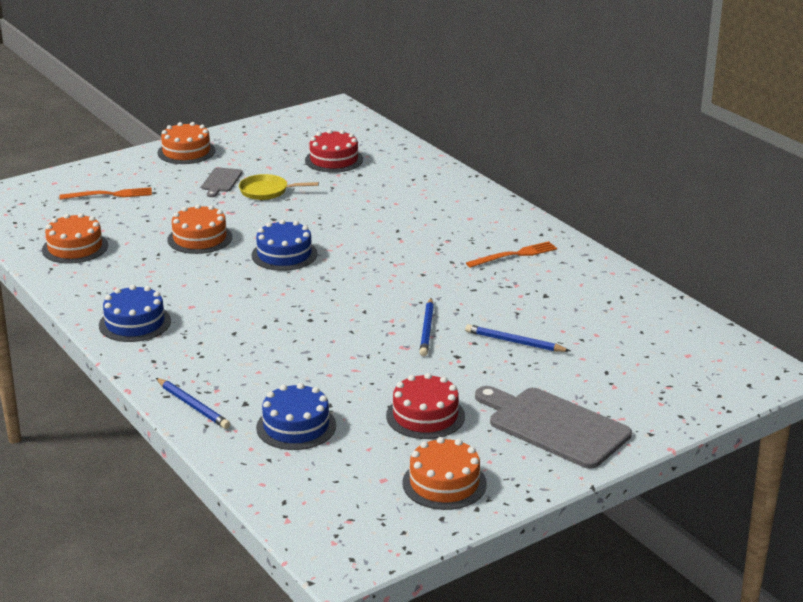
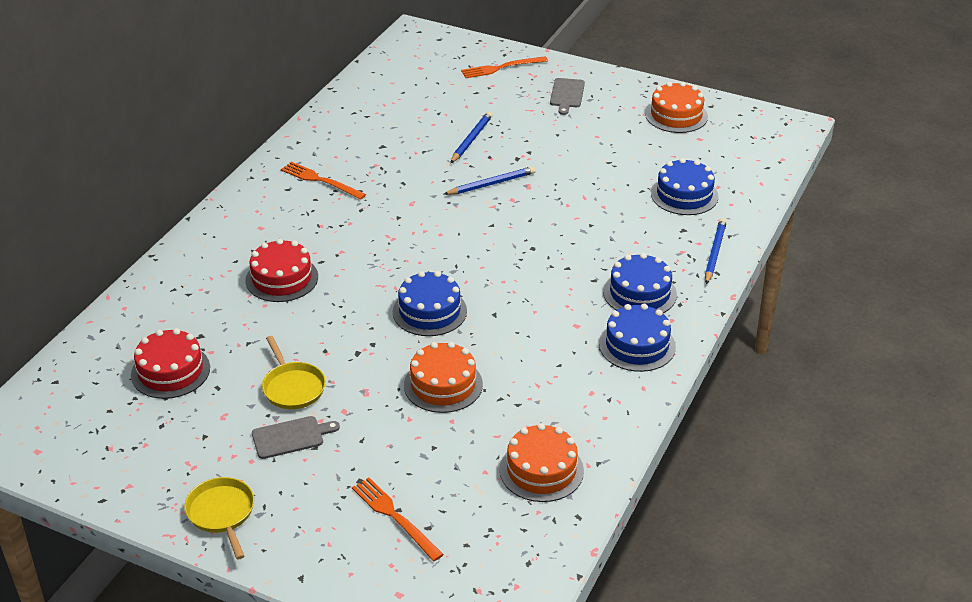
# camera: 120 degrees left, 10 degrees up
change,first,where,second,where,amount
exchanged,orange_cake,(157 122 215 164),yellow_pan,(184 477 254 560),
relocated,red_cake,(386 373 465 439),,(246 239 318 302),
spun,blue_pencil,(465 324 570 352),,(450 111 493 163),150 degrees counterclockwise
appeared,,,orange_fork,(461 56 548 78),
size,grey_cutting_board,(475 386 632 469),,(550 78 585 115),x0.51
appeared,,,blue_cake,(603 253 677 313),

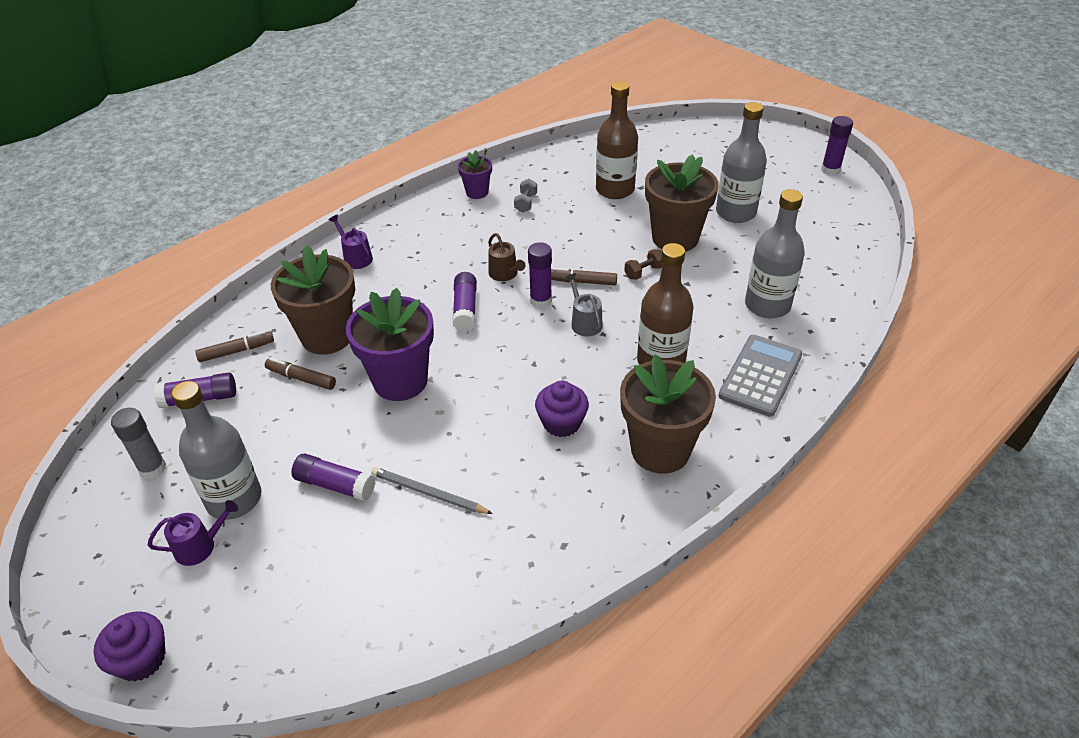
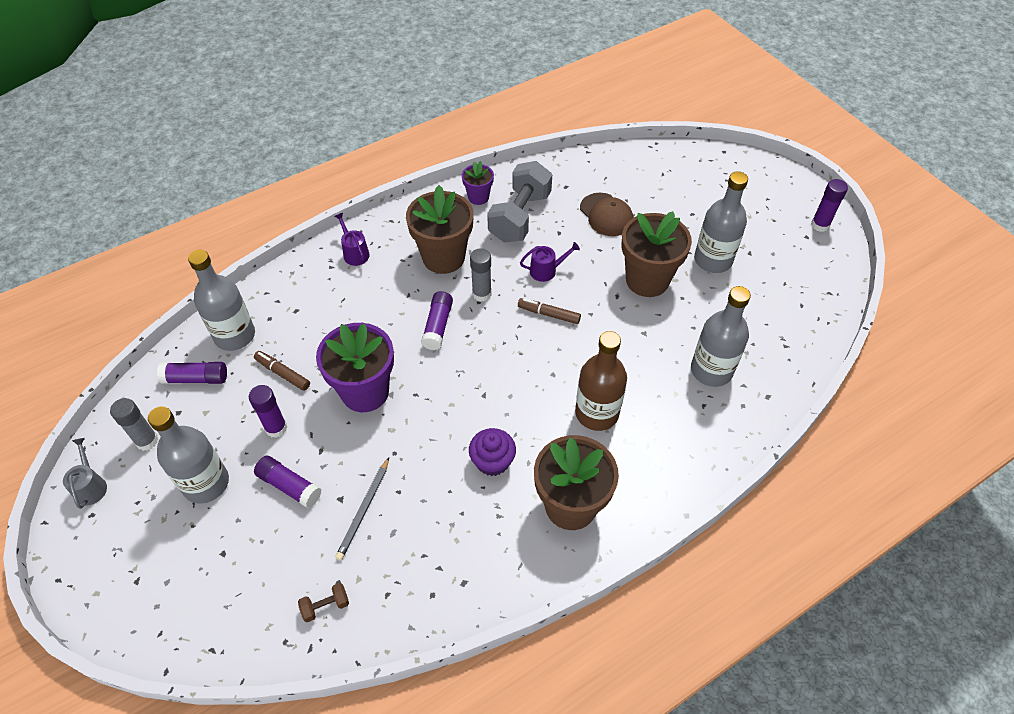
# camera: 10 degrees right, 10 degrees up
change,first,where,second,where,amount
relocated,grey_watering_can,(566 273 603 336),,(63 438 107 509),
exchanged,brown_marker,(195 331 274 362),grey_bottle,(188 250 255 351),
relocated,purple_glue_stick,(528 242 552 308),,(249 385 287 438),
relocated,brown_dumbbell,(624 249 662 280),,(298 583 349 622),
spun,grey_pencil,(371 467 493 514),,(335 458 389 560),105 degrees counterclockwise
relocated,brown_flower_pot,(271 245 355 355),,(406 185 474 274),
exchanged,brown_watering_can,(488 233 525 281),grey_glue_stick,(470 248 492 302),
size,grey_dumbbell,(514 179 537 213),,(487 161 552 243),x2.46
relocated,purple_watering_can,(148 500 238 566),,(520 242 580 282),
exchanged,brown_bottle,(596 81 638 199),brown_cap,(580 193 633 236),
missing,purple_cupcake,(93 611 165 681),,,
missing,grey_calculator,(719 335 802 417),,,

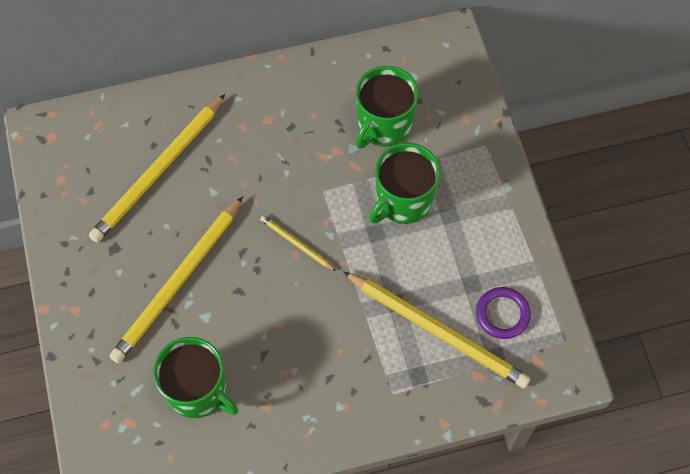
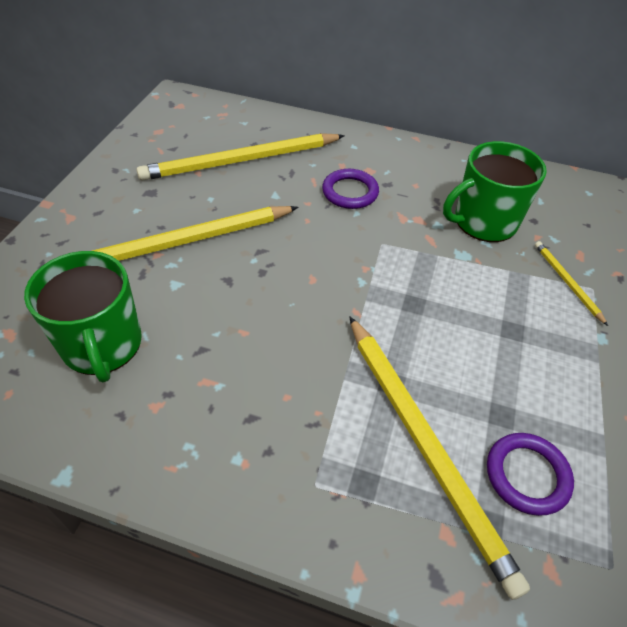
# camera: 30 degrees right, 15 degrees down
change,first,where,second,where,amount
appeared,,,purple_ring,(322 169 379 209),
relocated,yellow_pencil,(260 216 336 271),,(535 241 608 326),
missing,green_mug,(369 143 440 224),,,

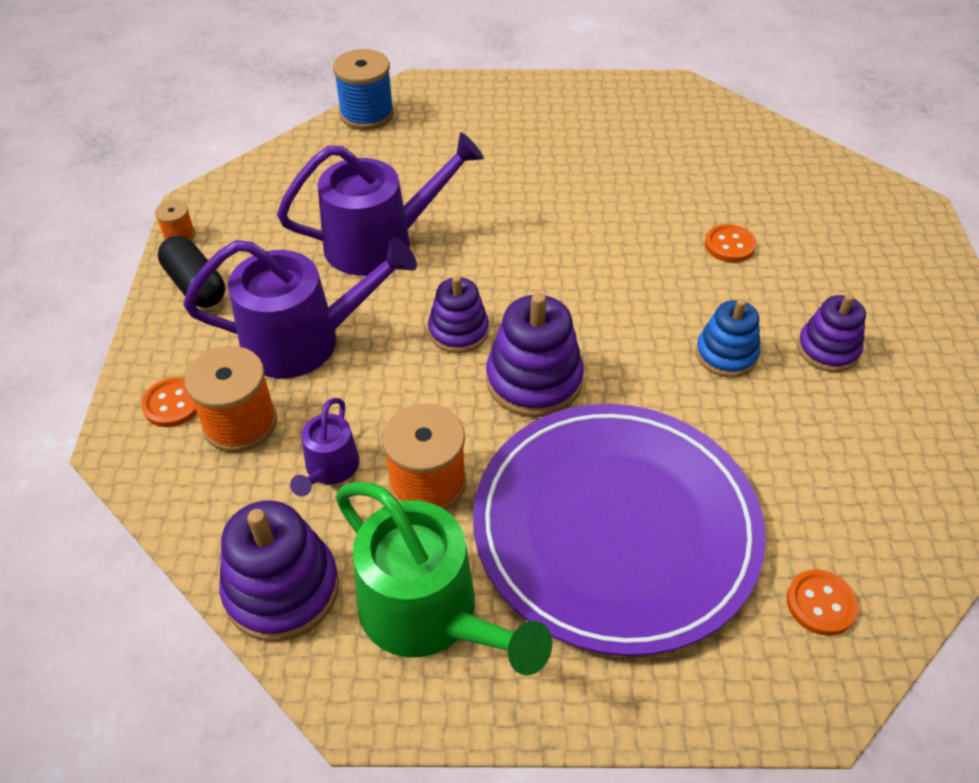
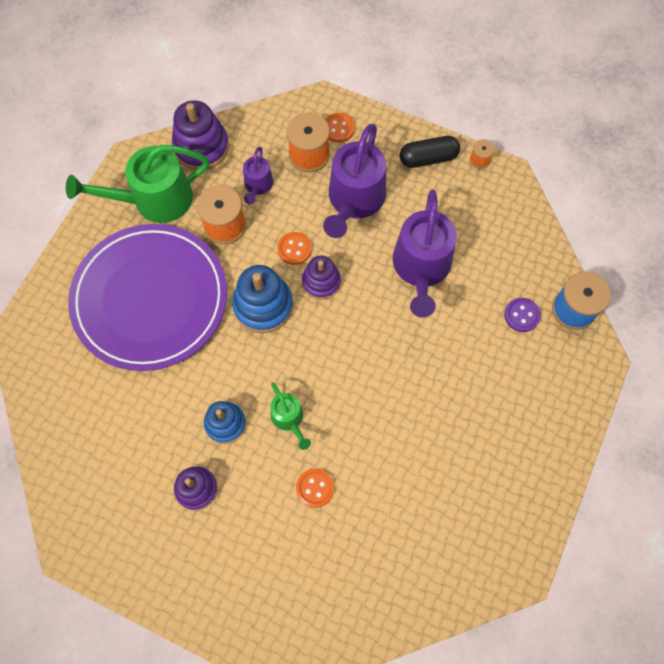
# camera: 115 degrees right, 20 degrees up
change,first,where,second,where,amount
colour,purple_stacking_toy,(486 293 584 417),blue_stacking_toy,(232 265 293 333),
spun,purple_watering_can,(290 398 359 497),,(243 147 273 204),120 degrees counterclockwise
appeared,,,green_watering_can,(270 382 311 450),
relocated,orange_button,(786 569 859 636),,(277 232 312 265),
appeared,,,purple_button,(504 298 541 332),

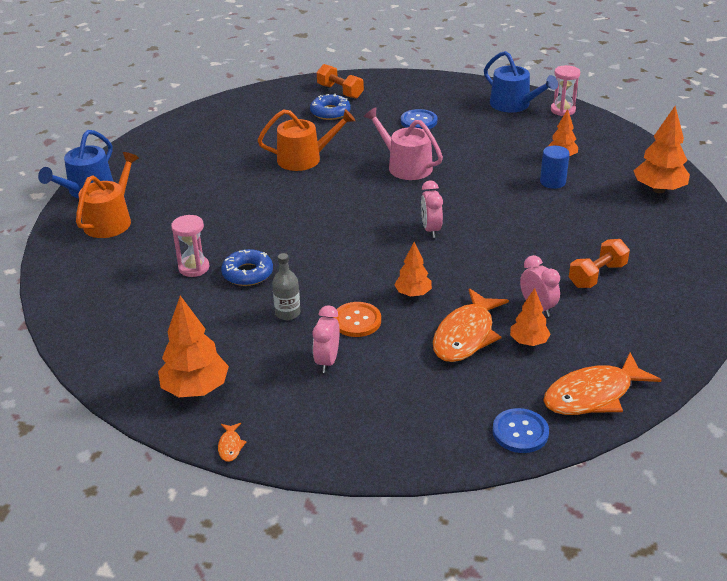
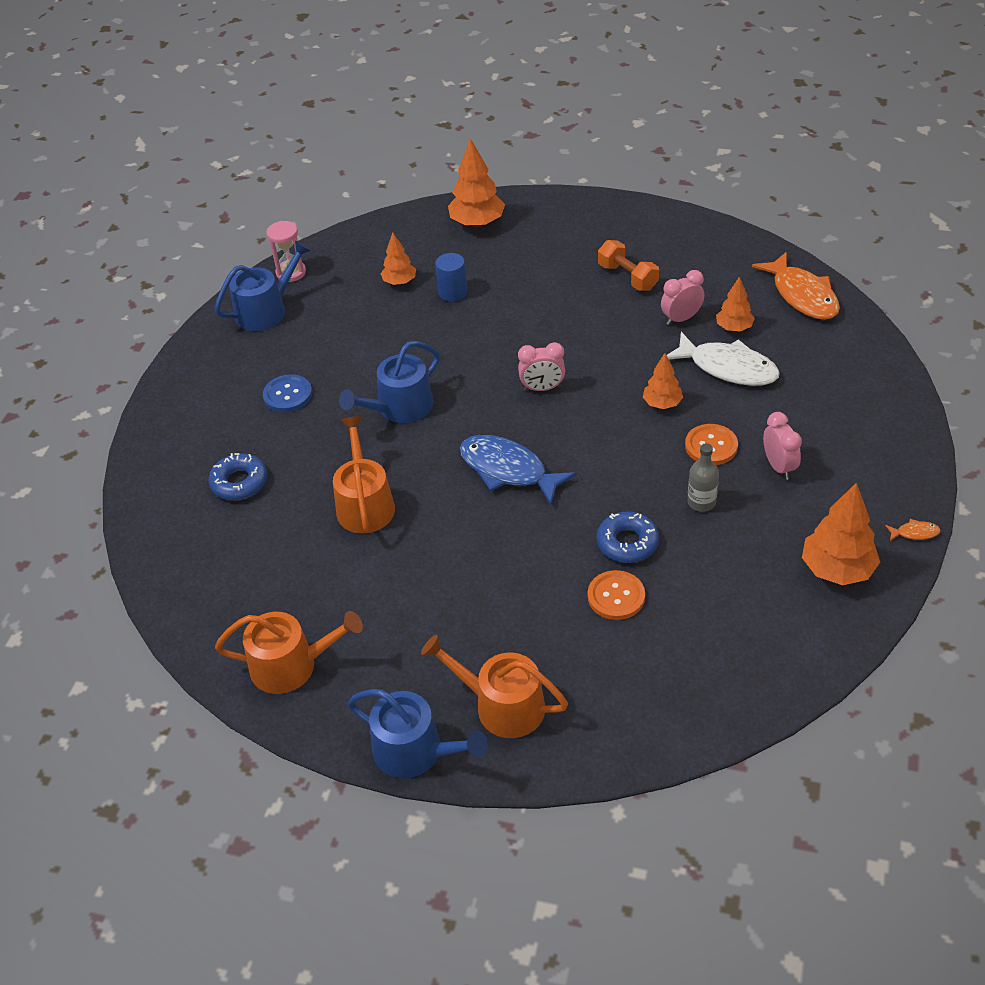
# camera: 85 degrees left, 10 degrees up
change,first,where,second,where,amount
appeared,,,orange_watering_can,(215 611 363 694),
colour,pink_watering_can,(364 107 443 180),blue_watering_can,(339 341 440 423),
appeared,,,blue_fish,(460 435 576 505),
exchanged,pink_hourglass,(171 215 209 277),orange_button,(588 570 645 620),
colour,orange_fish,(433 288 509 362),white_fish,(667 332 780 386),
spun,pink_clock,(313 305 340 373),,(763 412 802 480),120 degrees counterclockwise
missing,orange_dumbbell,(317 64 364 99),,,
missing,blue_button,(492 408 549 453),,,

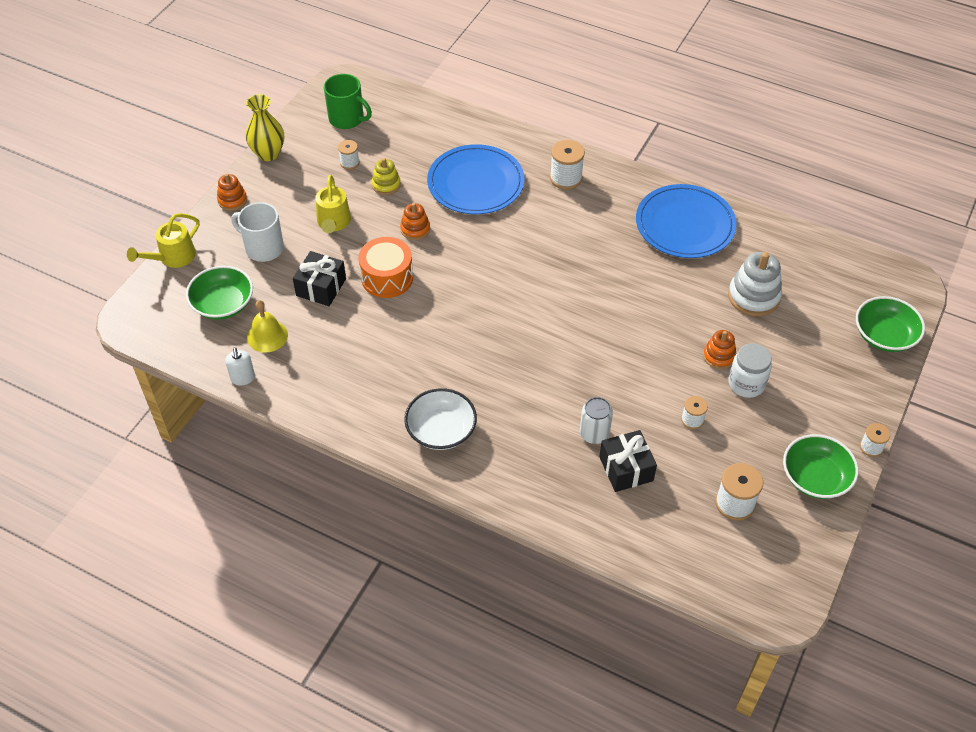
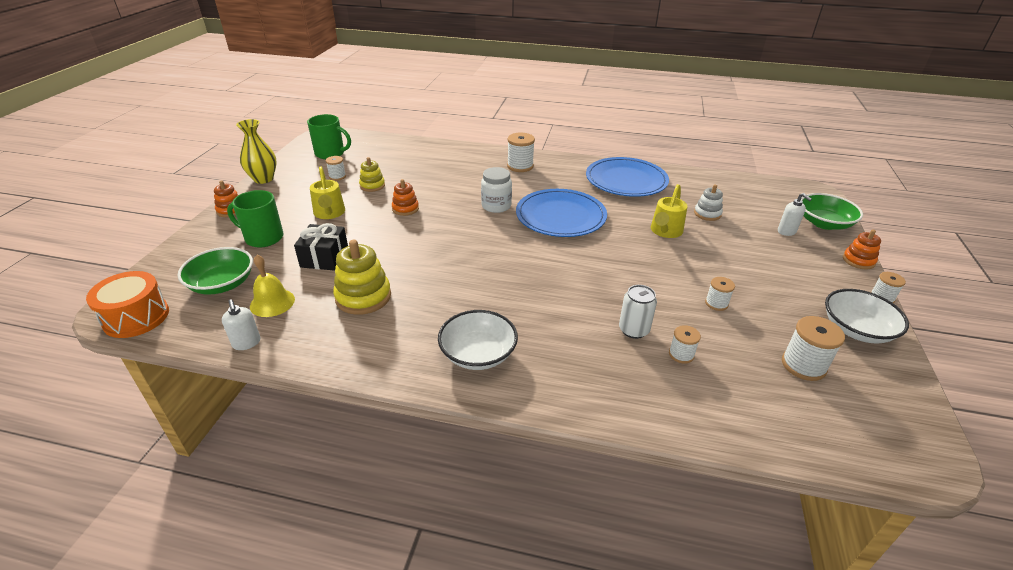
# camera: 15 degrees left, 15 degrees down
change,first,where,second,where,amount
relocated,orange_drum,(359 237 413 298),,(86 271 169 338),
colour,white_mug,(231 202 284 262),green_mug,(227 190 283 248),
appeared,,,yellow_stacking_toy,(333 240 391 315),
relocated,white_jar,(728 344 772 398),,(481 167 512 213),
relocated,blue_plate,(427 144 525 214),,(516 189 607 237),
relocated,yellow_watering_can,(127 213 200 268),,(651 184 688 238),
exchanged,black_gift,(599 430 657 492),white_spool,(669 325 701 364),
size,white_stacking_toy,(728 252 782 316),,(694 184 723 221),x0.60
appeared,,,white_soap_dispenser,(778 193 812 236),
colour,green_bowl,(783 434 859 499),white_bowl,(825 289 909 344),
relocated,orange_stacking_toy,(703 330 736 369),,(843 229 881 270),

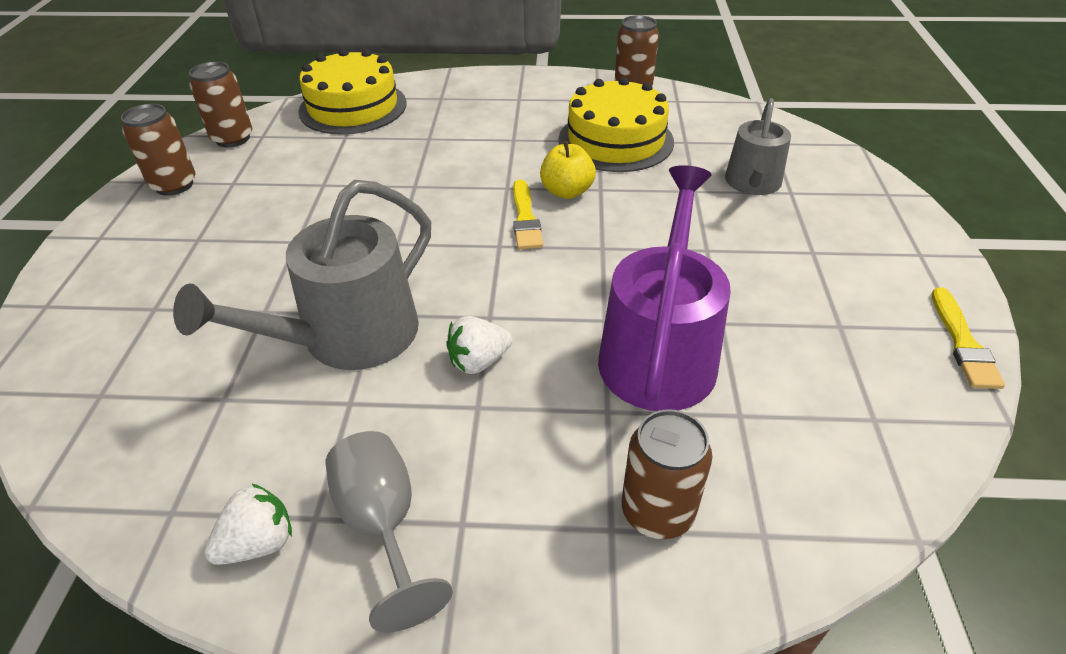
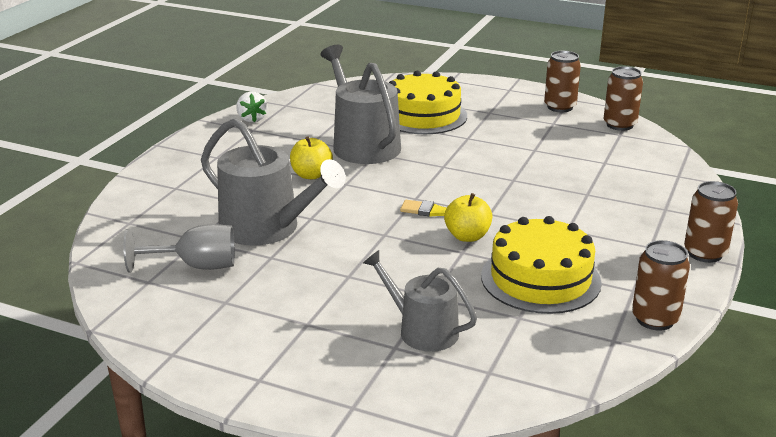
# camera: 110 degrees right, 15 degrees down
change,first,where,second,where,amount
relocated,grey_goblet,(326 431 453 633),,(123 224 235 272),
colour,purple_watering_can,(598 165 731 411),grey_watering_can,(201 118 346 246),
exchanged,white_strawberry,(446 316 512 374),yellow_apple,(290 136 333 179),
relocated,yellow_cake,(298 49 407 135),,(389 71 467 134),
relocated,brown_can,(622 409 712 539),,(684 181 738 263),
missing,yellow_brush,(932 287 1005 389),,,

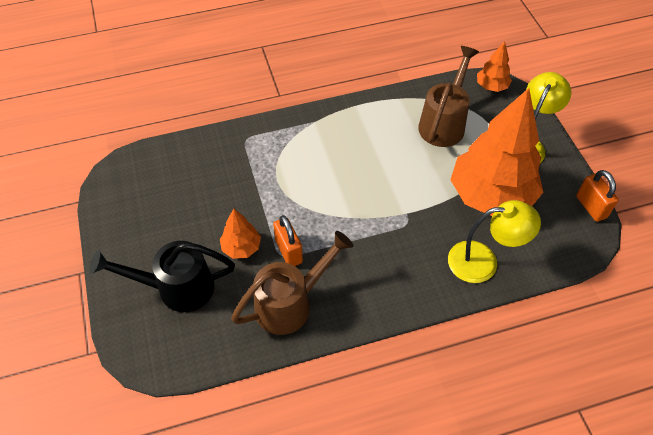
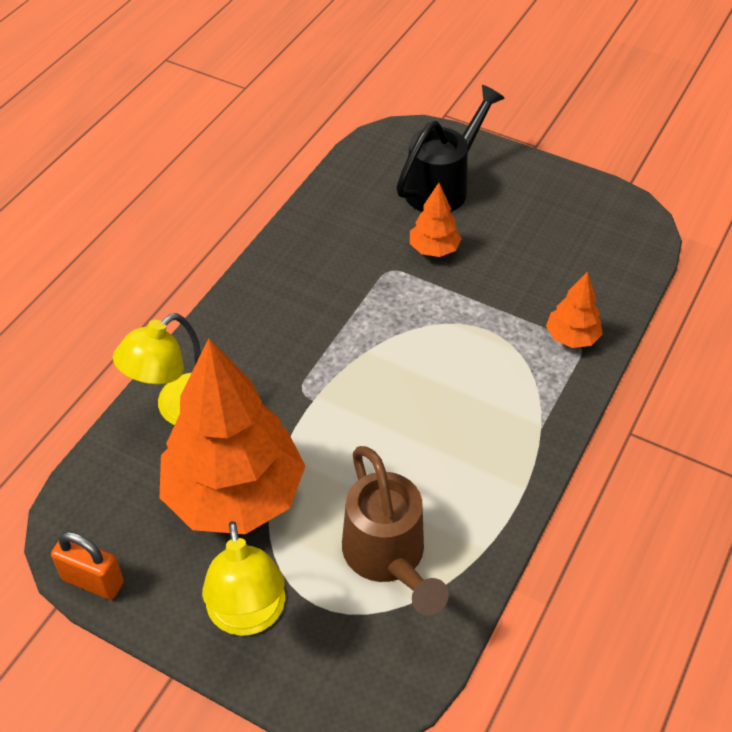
# camera: 135 degrees right, 5 degrees down
change,first,where,second,where,amount
relocated,orange_tree,(477 41 512 92),,(546 272 603 348),
missing,brown_watering_can,(231 231 354 335),,,
missing,orange_padlock,(273 215 303 266),,,

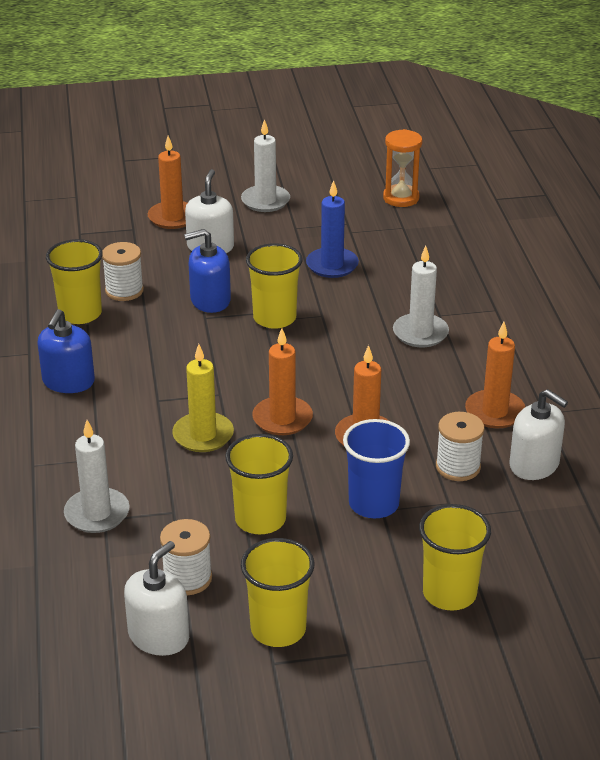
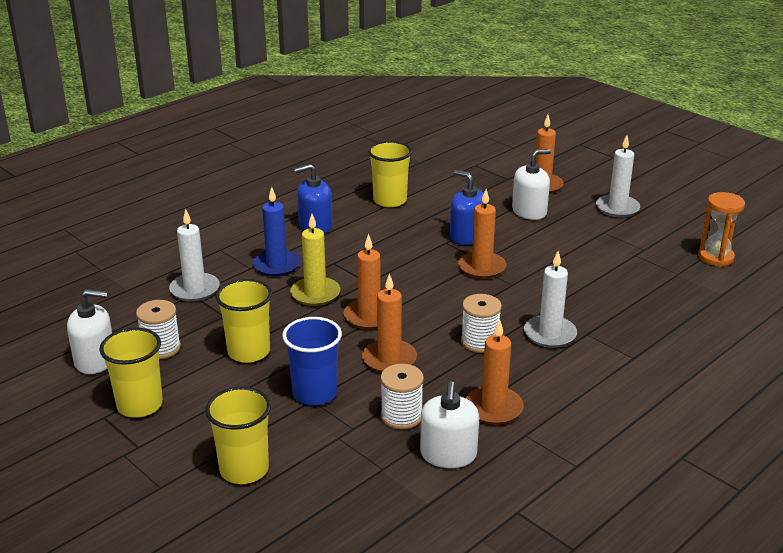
# camera: 55 degrees right, 5 degrees down
change,first,where,second,where,amount
relocated,blue_candle,(306 180 359 278),,(253 187 301 277),
exchanged,yellow_cup,(246 243 302 329),orange_candle,(458 189 506 279),
relocated,white_spool,(102 242 144 301),,(461 294 502 353),

